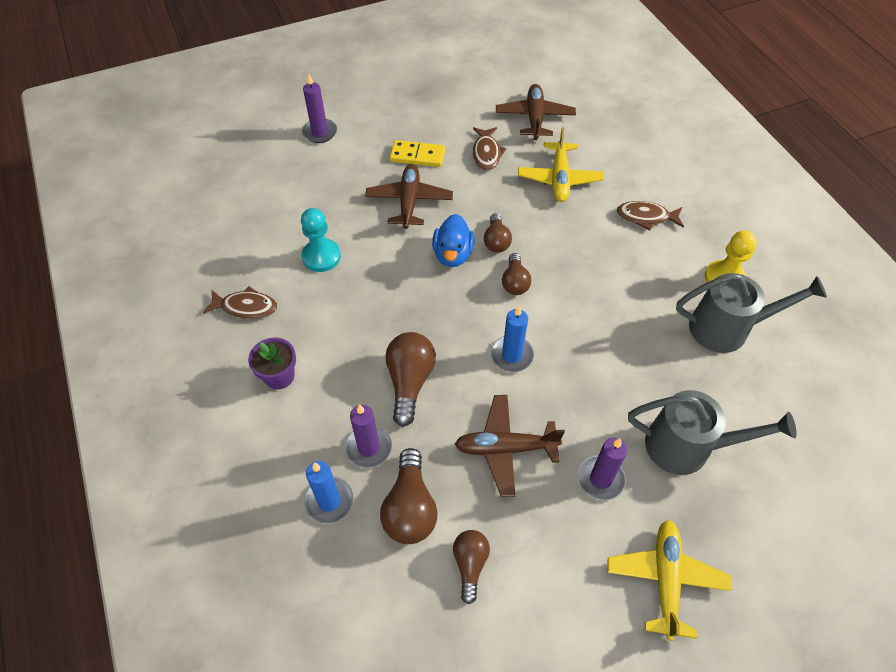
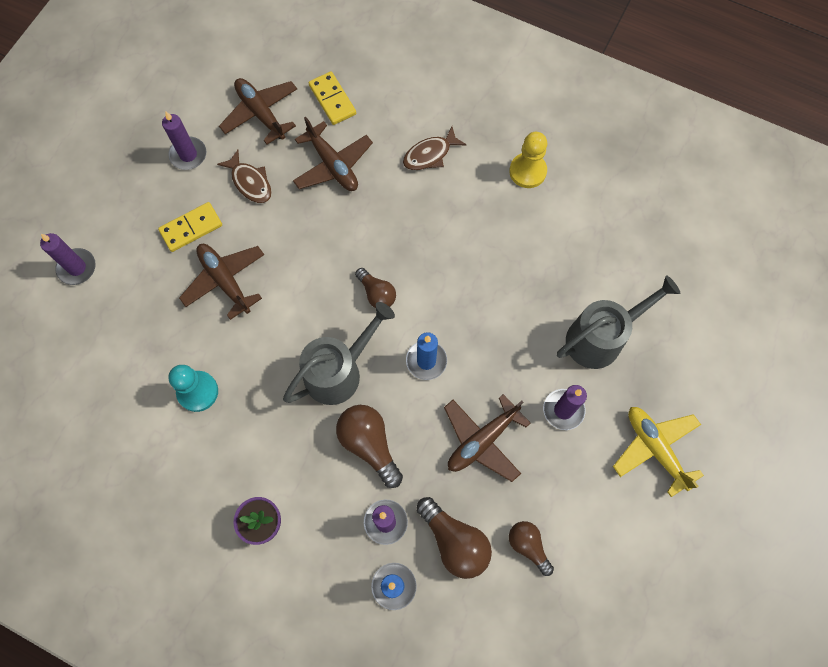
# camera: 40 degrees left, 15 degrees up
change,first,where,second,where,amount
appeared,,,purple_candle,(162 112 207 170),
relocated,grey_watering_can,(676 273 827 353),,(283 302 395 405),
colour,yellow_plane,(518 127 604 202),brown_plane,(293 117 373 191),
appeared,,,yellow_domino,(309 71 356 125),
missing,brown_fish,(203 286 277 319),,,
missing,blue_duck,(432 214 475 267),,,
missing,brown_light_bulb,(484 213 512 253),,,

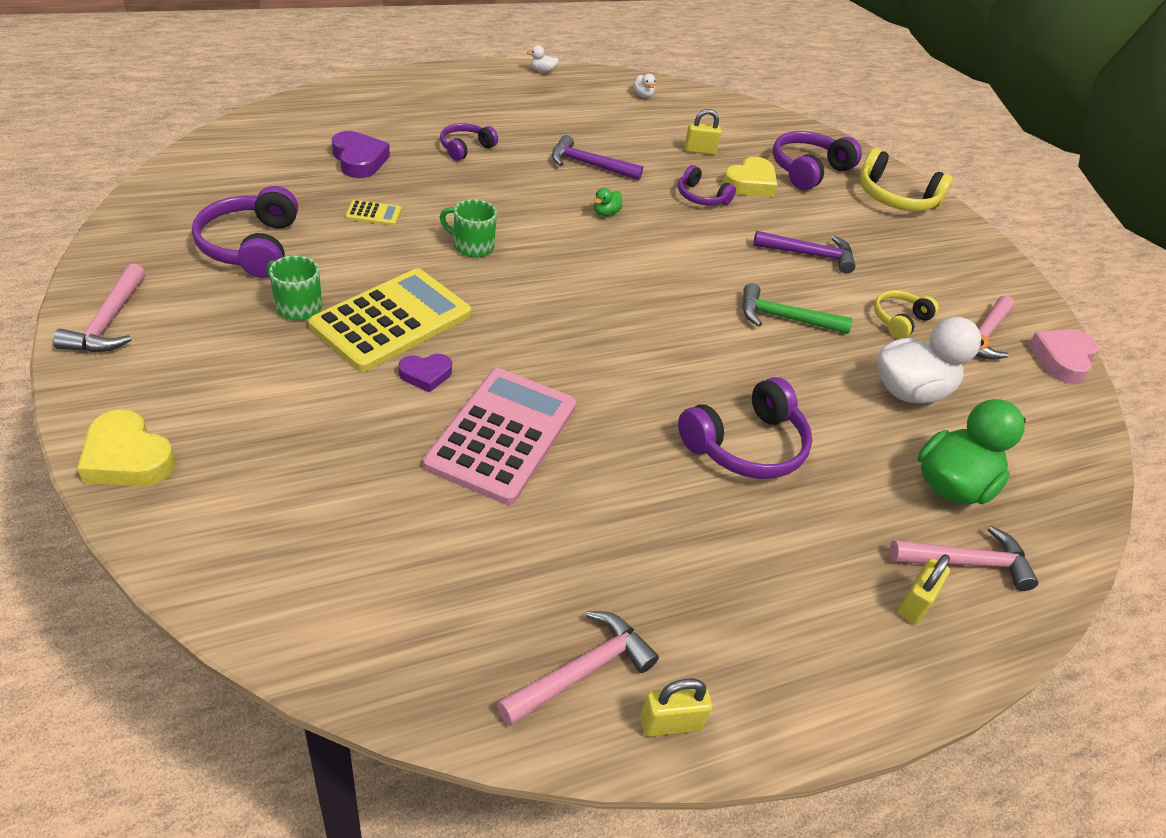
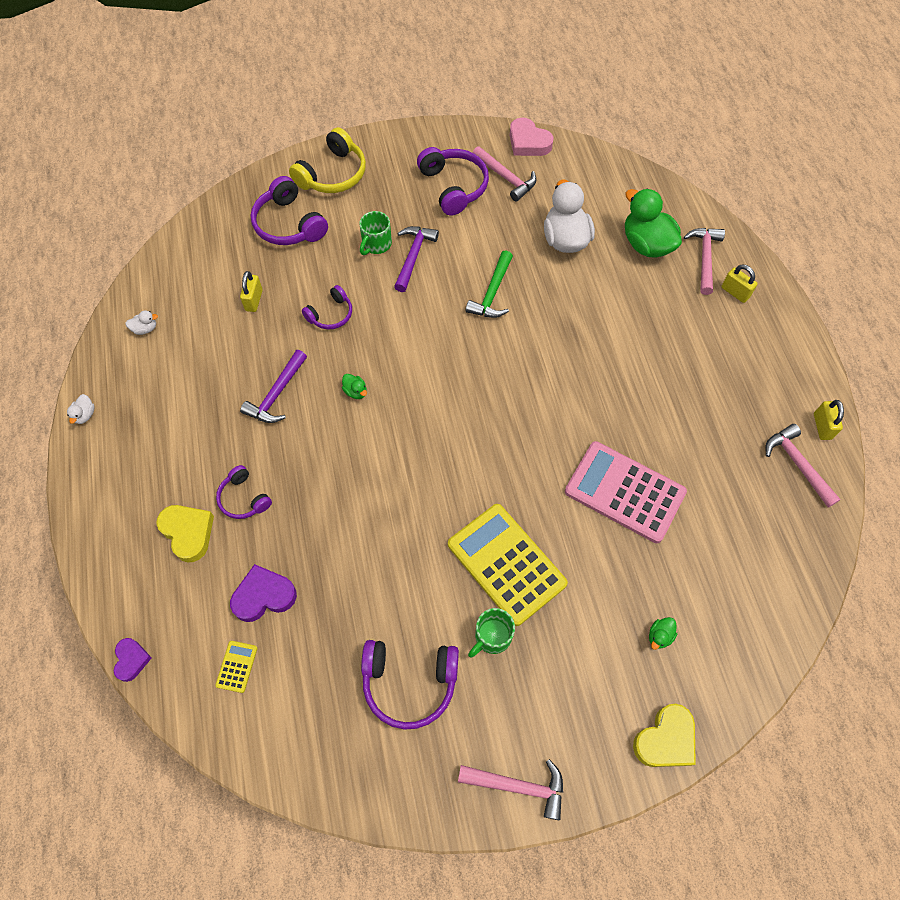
# camera: 75 degrees left, 20 degrees up
change,first,where,second,where,amount
relocated,purple_heart,(399 354 452 393),,(114 638 152 682),
relocated,yellow_heart,(722 157 777 197),,(156 505 214 562),
relocated,yellow_calculator,(346 200 401 226),,(215 641 257 693),
relocated,green_mug,(440 199 497 257),,(359 211 392 255),
relocated,purple_headphones,(678 377 812 479),,(417 147 489 215),
appeared,,,green_duck,(649 617 677 650),
missing,yellow_headphones,(874 290 939 339),,,

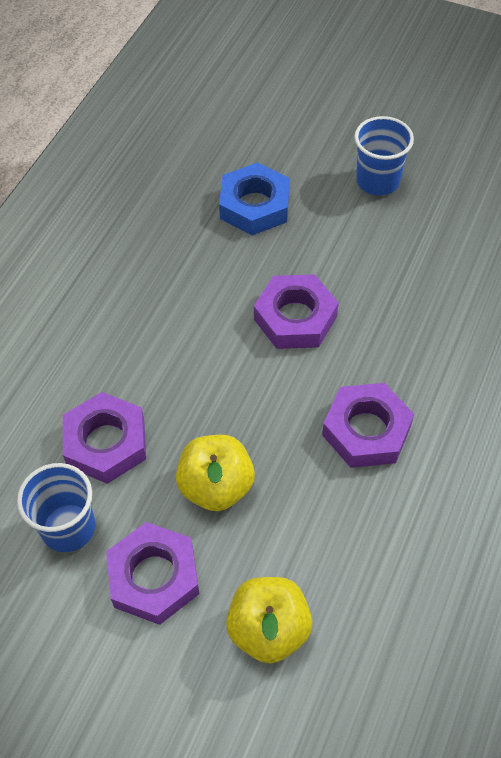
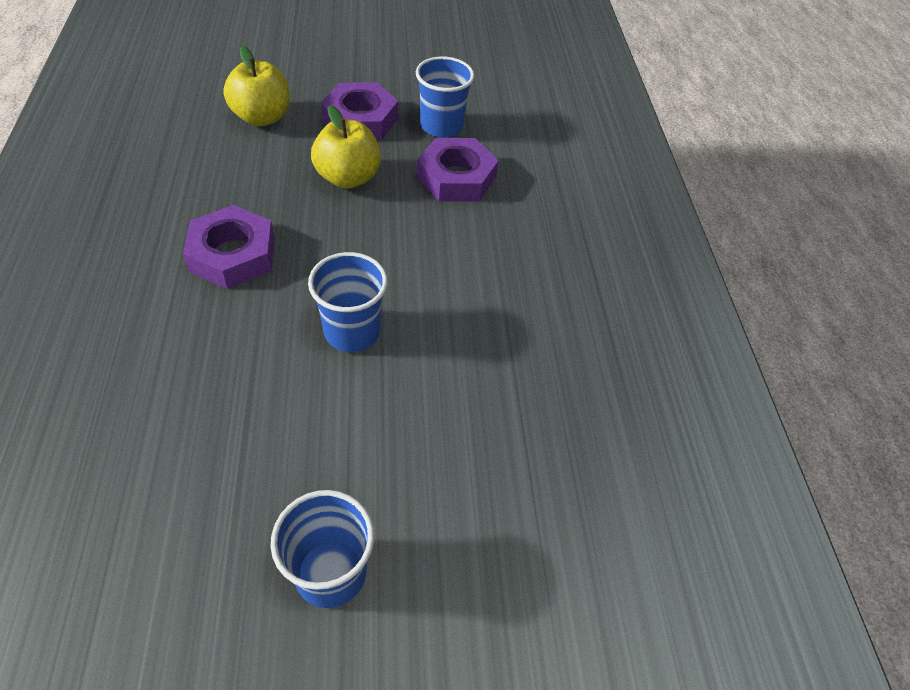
# camera: 145 degrees right, 5 degrees down
change,first,where,second,where,amount
exchanged,purple_nut,(254 274 339 349),blue_cup,(308 252 388 352),
missing,blue_nut,(219 162 290 235),,,

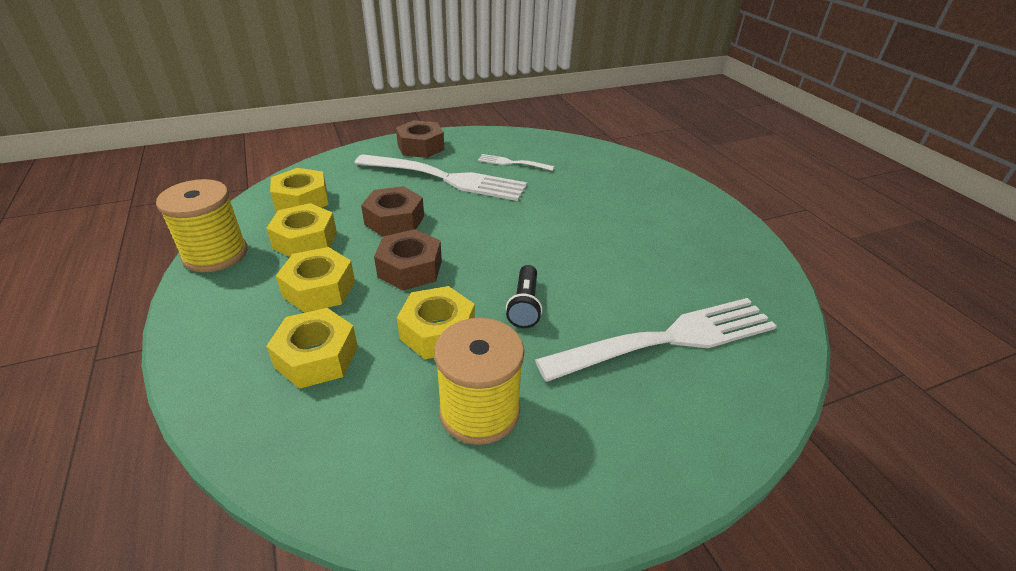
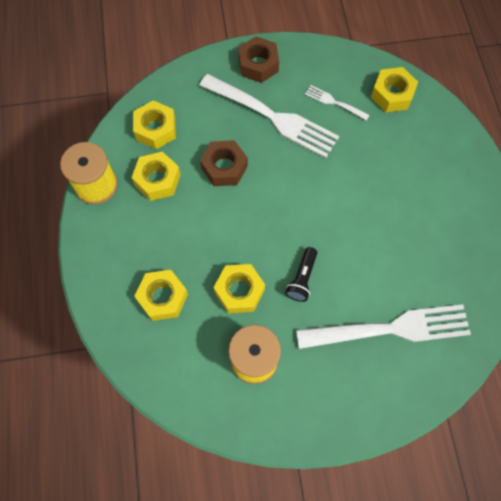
# camera: 15 degrees right, 30 degrees up
change,first,where,second,where,amount
relocated,yellow_nut,(276 247 355 313),,(371 67 418 112),
missing,brown_nut,(374 229 442 290),,,

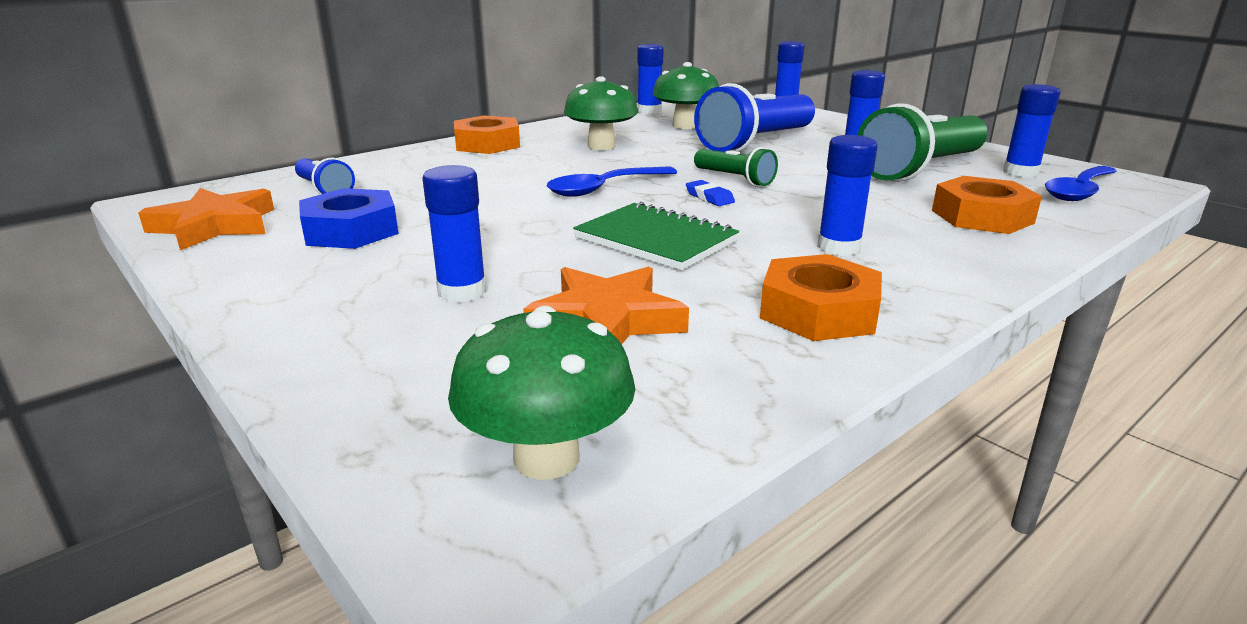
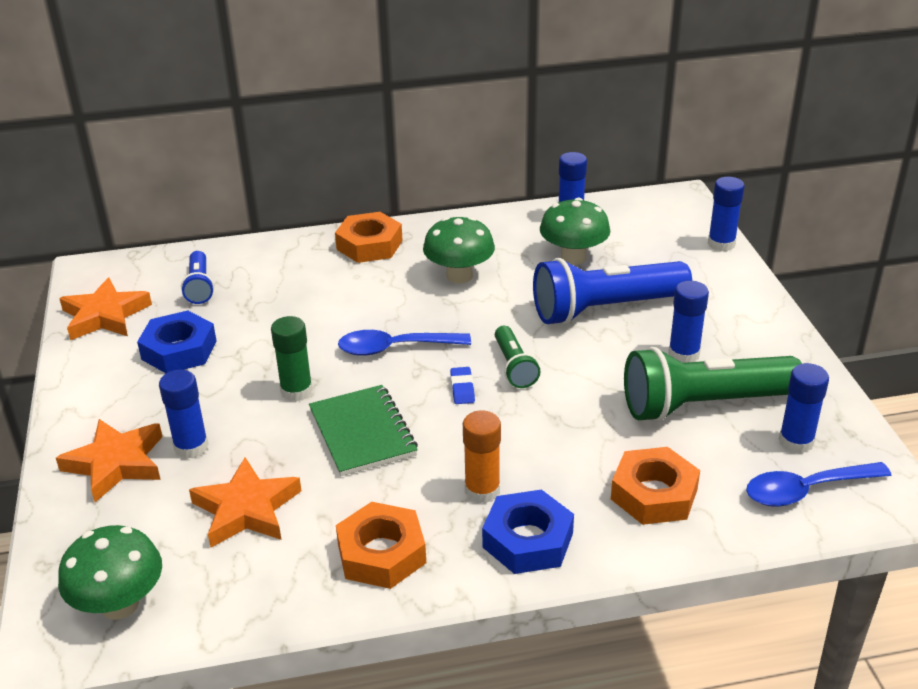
# camera: 30 degrees right, 10 degrees up
change,first,where,second,where,amount
appeared,,,orange_star,(56 419 163 502),
appeared,,,green_glue_stick,(271 316 313 402),
colour,blue_glue_stick,(817 135 878 256),orange_glue_stick,(463 410 501 504),
appeared,,,blue_nut,(482 489 574 574),

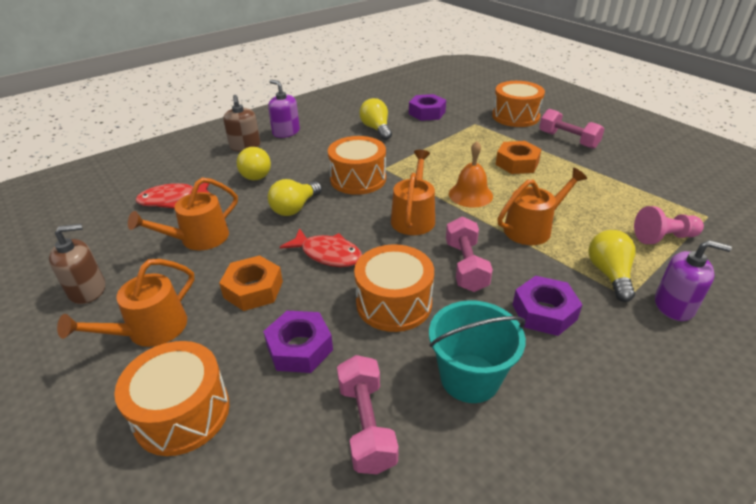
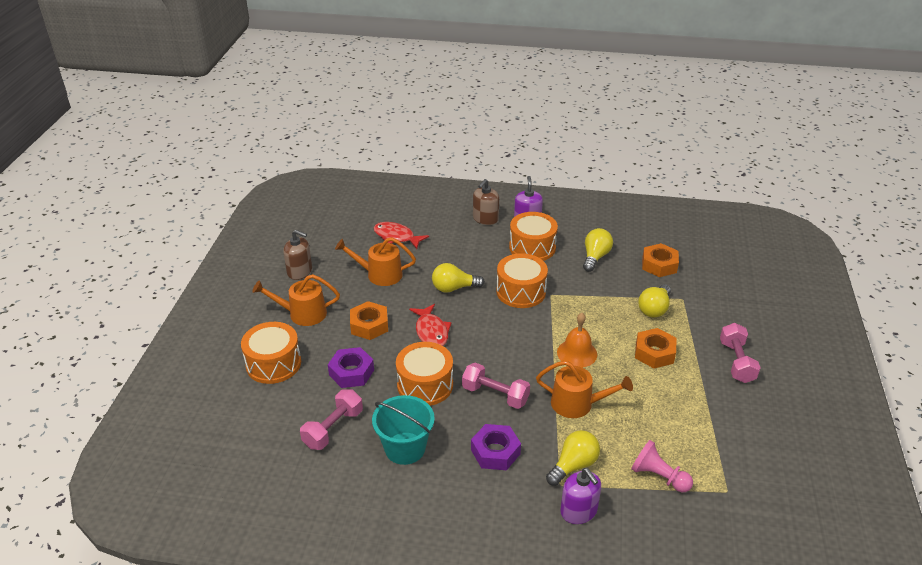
# camera: 45 degrees right, 0 degrees up
change,first,where,second,where,amount
spun,pink_dumbbell,(446 216 493 292),,(462 363 530 409),75 degrees clockwise
relocated,orange_drum,(492 81 545 127),,(509 212 558 261),
relocated,yellow_light_bulb,(237 147 271 180),,(638 284 671 318),
colour,purple_nut,(409 94 446 121),orange_nut,(642 243 679 277),
missing,orange_watering_can,(391 150 435 235),,,

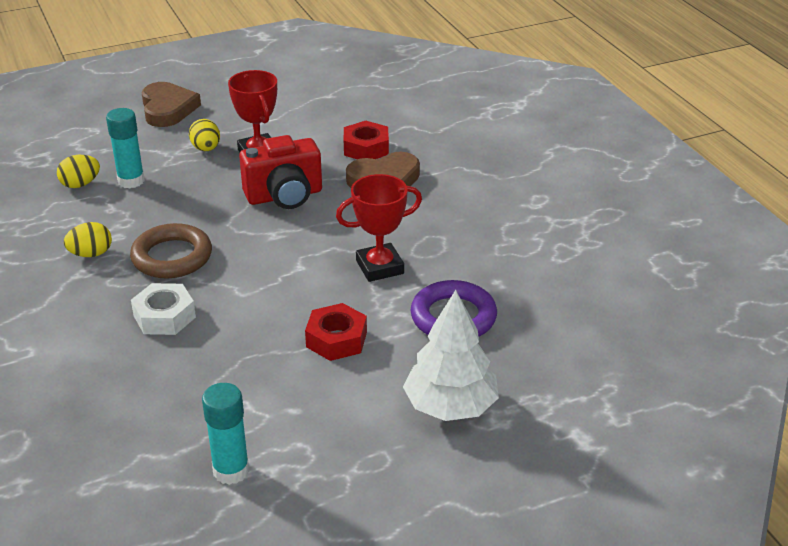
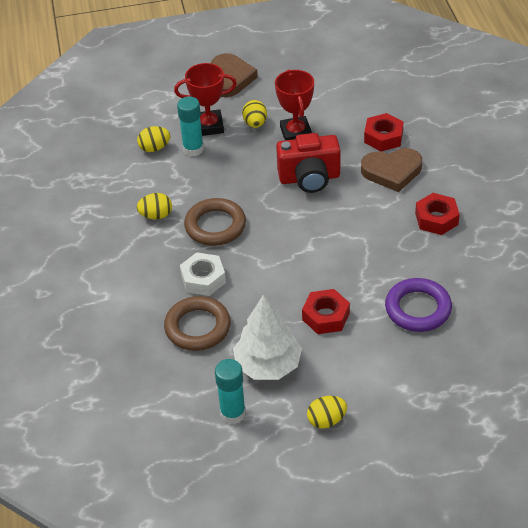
# camera: 15 degrees right, 10 degrees up
change,first,where,second,where,amount
appeared,,,brown_ring,(164 296 231 351),
relocated,red_trophy,(336 174 422 282),,(174 63 237 136),
relocated,white_tree,(403 290 499 421),,(233 294 302 380),
appeared,,,yellow_egg,(307 396 347 429),
appeared,,,red_nut,(415 193 460 235),

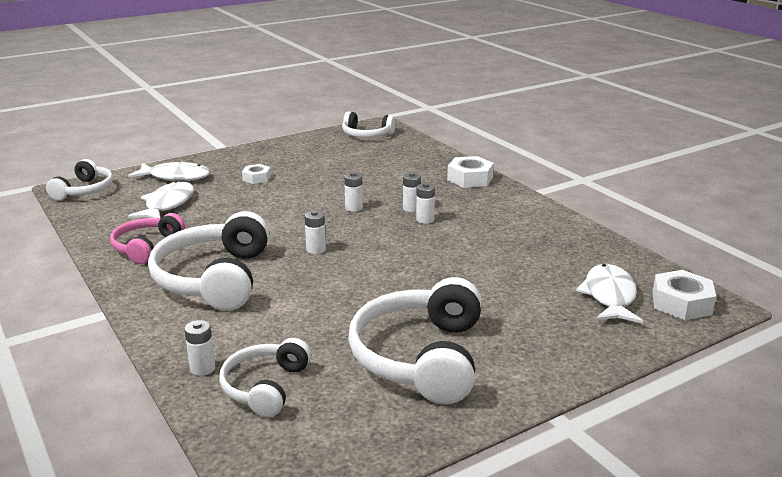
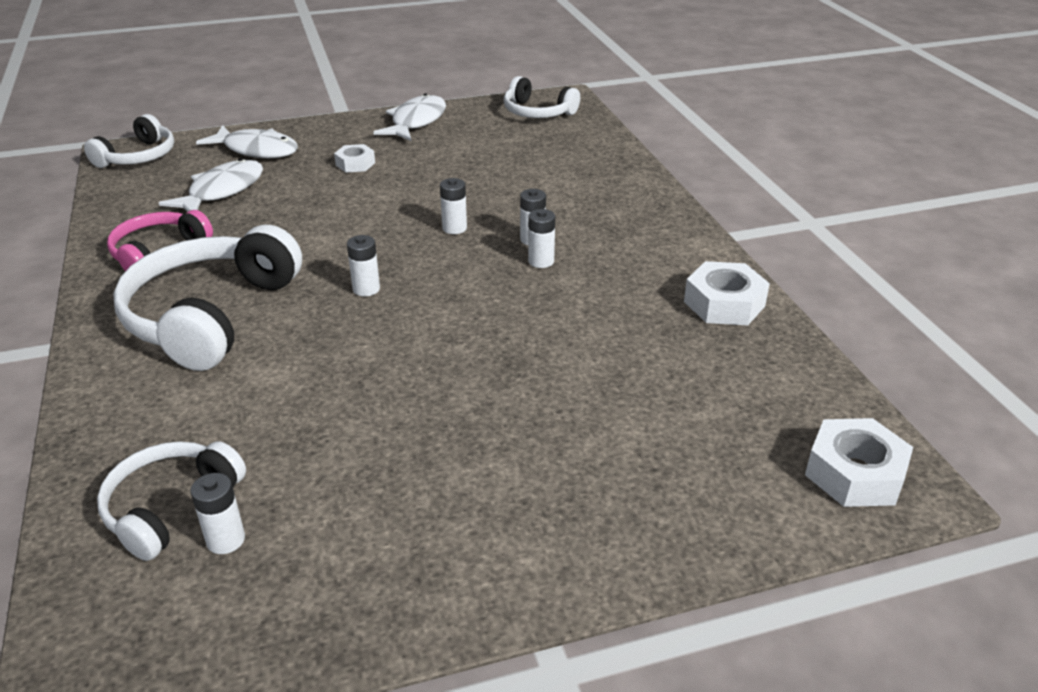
# camera: 15 degrees right, 10 degrees up
change,first,where,second,where,amount
relocated,white_battery,(184 320 215 376),,(190 473 245 554),
relocated,white_fish,(576 264 643 324),,(373 94 446 141),
relocated,white_nut,(447 156 494 188),,(684 261 770 326),
missing,white_headphones,(348 277 482 404),,,

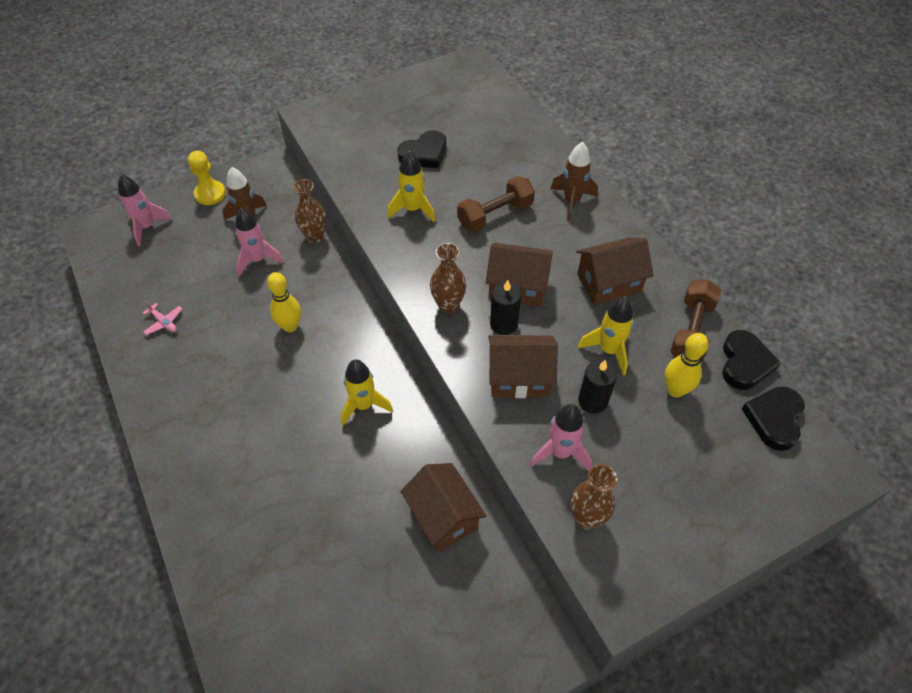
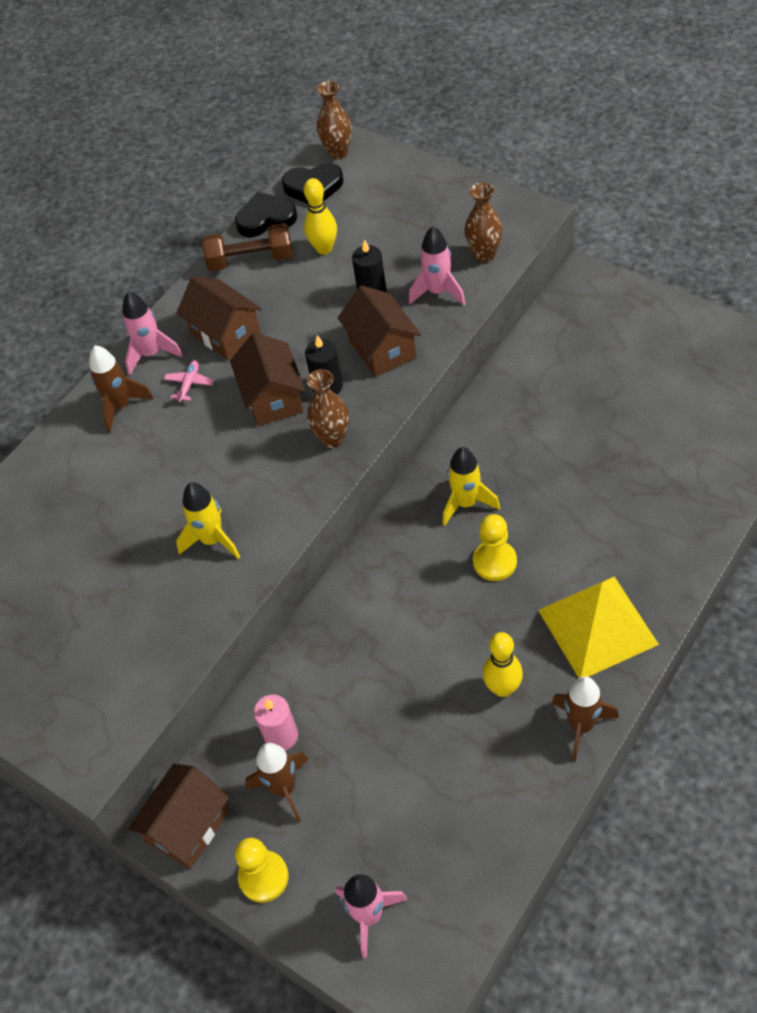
# camera: 110 degrees left, 0 degrees up
change,first,where,second,where,amount
relocated,pink_rocket,(235 208 284 277),,(122 291 183 375),
relocated,brown_house,(401 463 486 552),,(128 764 230 869),
relocated,pink_plane,(142 301 182 335),,(164 360 214 402),
appeared,,,pink_candle,(254 694 298 751),
relocated,brown_vase,(293 179 326 243),,(317 81 352 160),
appeared,,,yellow_pawn,(473 514 517 581),
relocated,yellow_bowling_pin,(267 272 301 332),,(482 632 523 697),
appeared,,,yellow_pyramid,(538 576 659 678),
appeared,,,brown_rocket,(552 676 619 762),
missing,black_heart,(398 130 446 168),,,
missing,brown_dumbbell,(457 176 535 232),,,
missing,yellow_rocket,(578 297 634 375),,,

